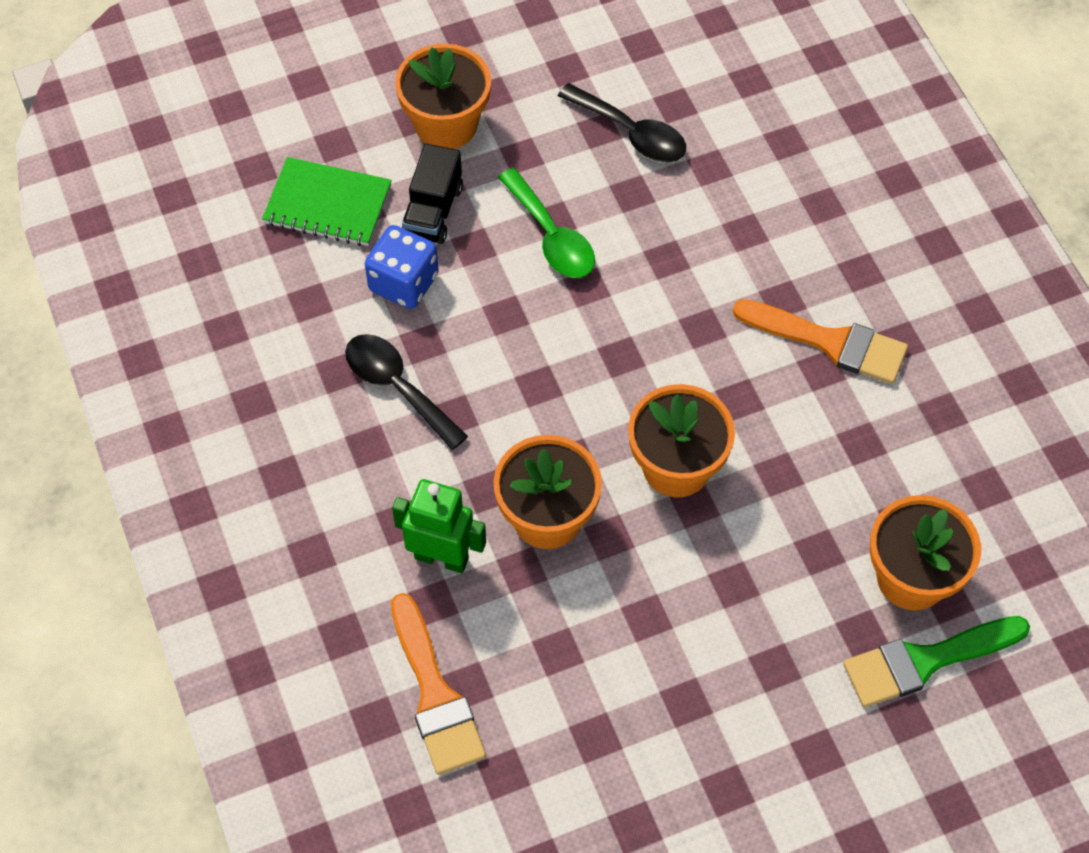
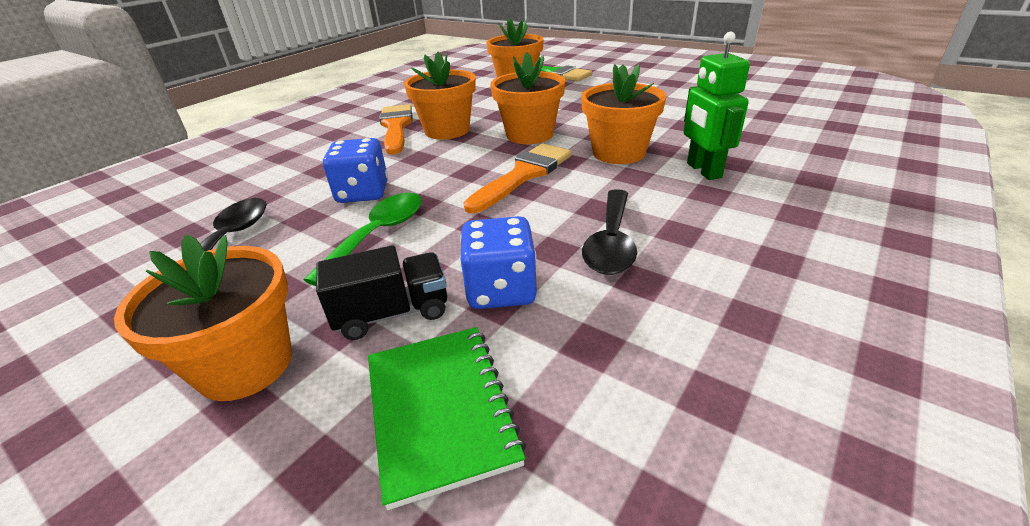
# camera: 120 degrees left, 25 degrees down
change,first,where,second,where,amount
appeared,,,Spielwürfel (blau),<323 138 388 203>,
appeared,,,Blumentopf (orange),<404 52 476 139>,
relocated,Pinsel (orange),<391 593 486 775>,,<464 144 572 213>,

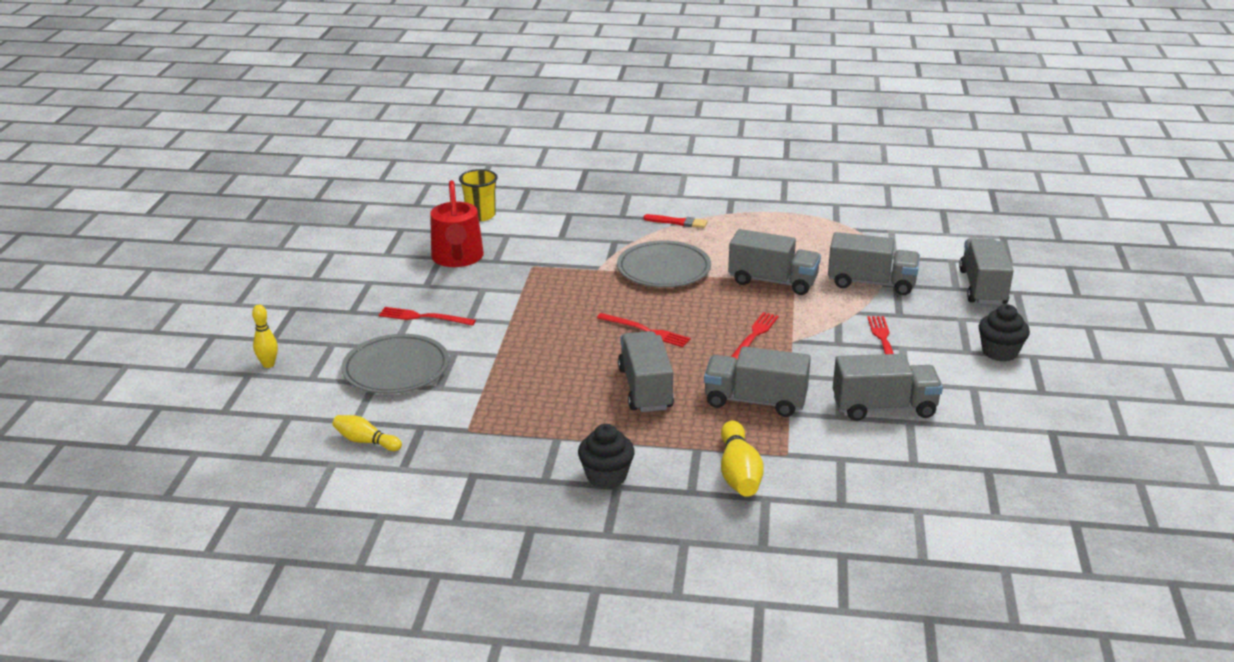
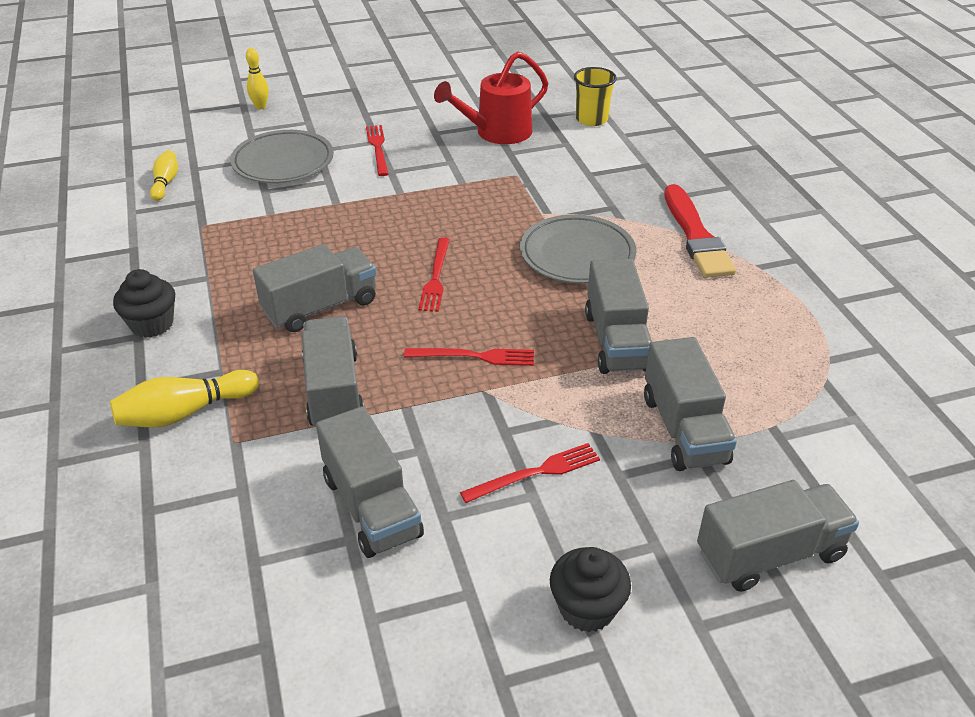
# camera: 65 degrees right, 10 degrees up
change,first,where,second,where,amount
size,Pinsel (rot),<643 214 707 228>,,<664 184 736 278>,x1.90

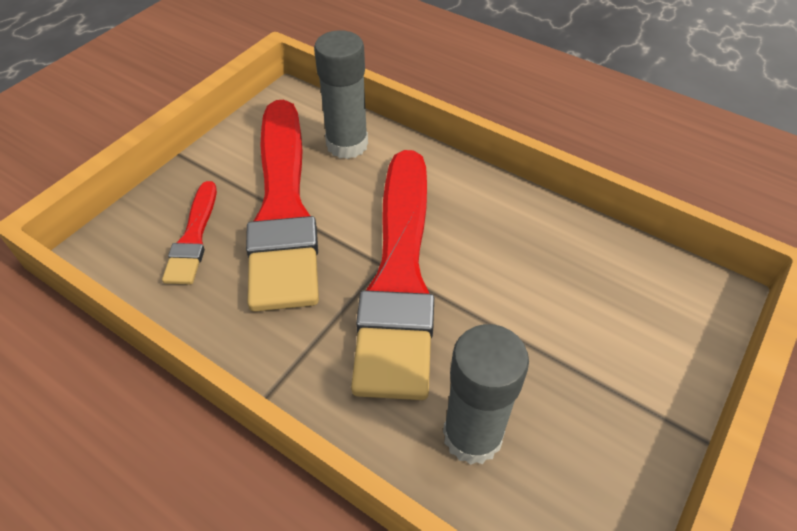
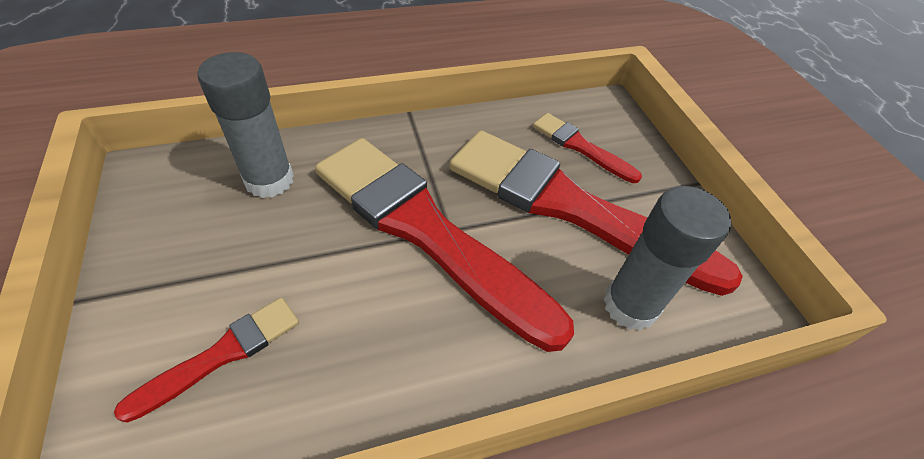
# camera: 125 degrees right, 0 degrees up
change,first,where,second,where,amount
appeared,,,Pinsel (rot),<114 298 299 423>,

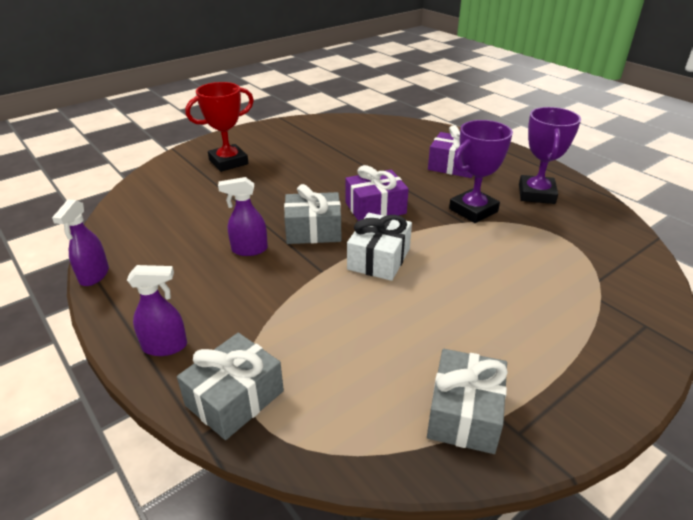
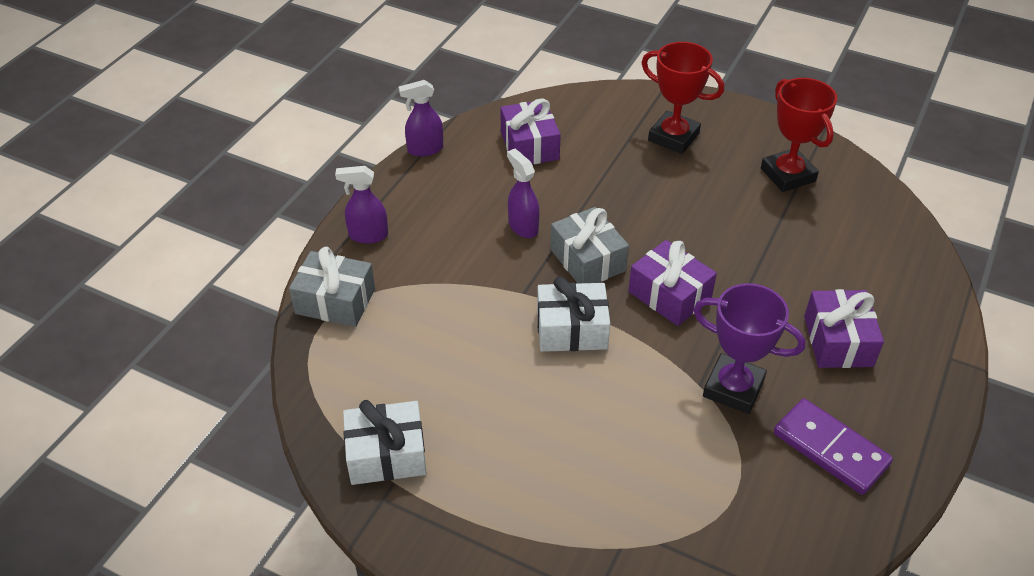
# camera: 65 degrees right, 10 degrees up
change,first,where,second,where,amount
appeared,,,Geschenk (lila),<500 99 561 164>,
appeared,,,Pokal (rot),<761 78 837 192>,
exchanged,Pokal (lila),<519 107 581 204>,Dominostein (lila),<774 398 893 495>,
colour,Geschenk (grau),<427 349 508 454>,Geschenk (weiß),<343 400 427 485>,
spun,Sprühflasche (lila),<127 265 187 356>,,<335 166 388 244>,120 degrees clockwise

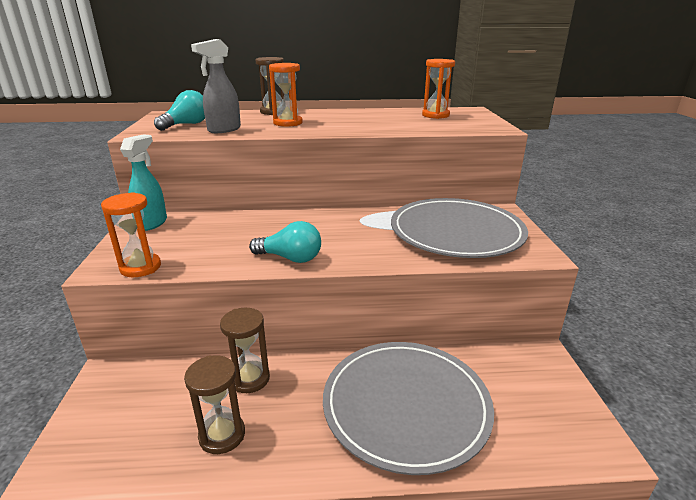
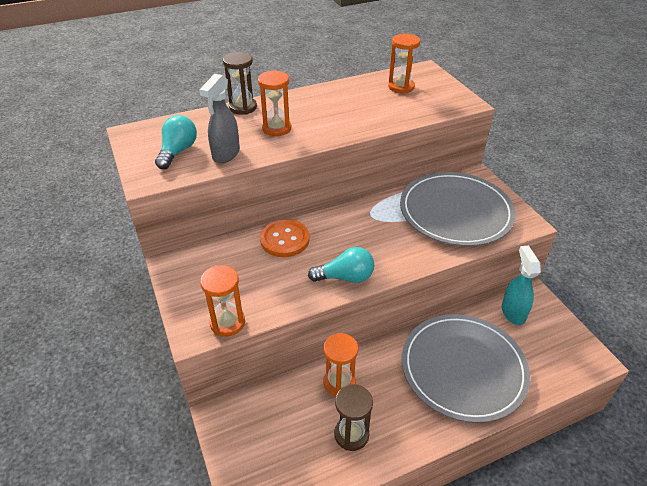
# camera: 20 degrees left, 15 degrees up
change,first,where,second,where,amount
appeared,,,Knopf (orange),<260 219 310 257>,
relocated,Sprühflasche (türkis),<120 134 167 231>,,<502 246 541 325>,
colour,Sanduhr (braun),<220 308 270 393>,Sanduhr (orange),<324 333 358 396>,

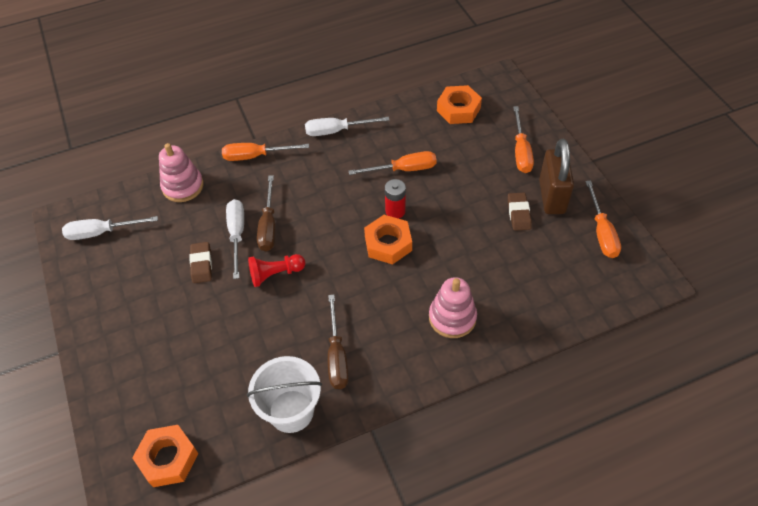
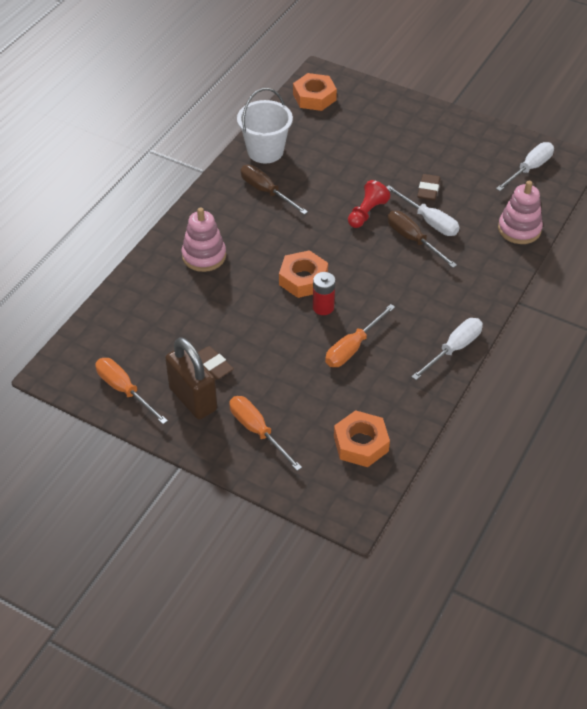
# camera: 140 degrees right, 5 degrees down
change,first,where,second,where,amount
missing,Schraubenzieher (orange),<222 143 309 161>,,,
spun,Radiergummi (braun),<190 242 212 283>,,<417 174 441 201>,60 degrees clockwise

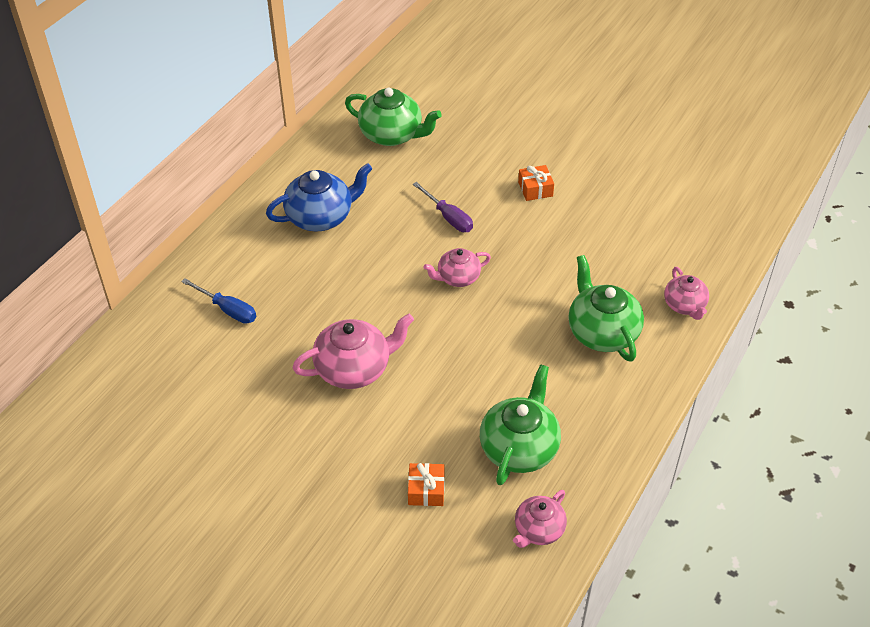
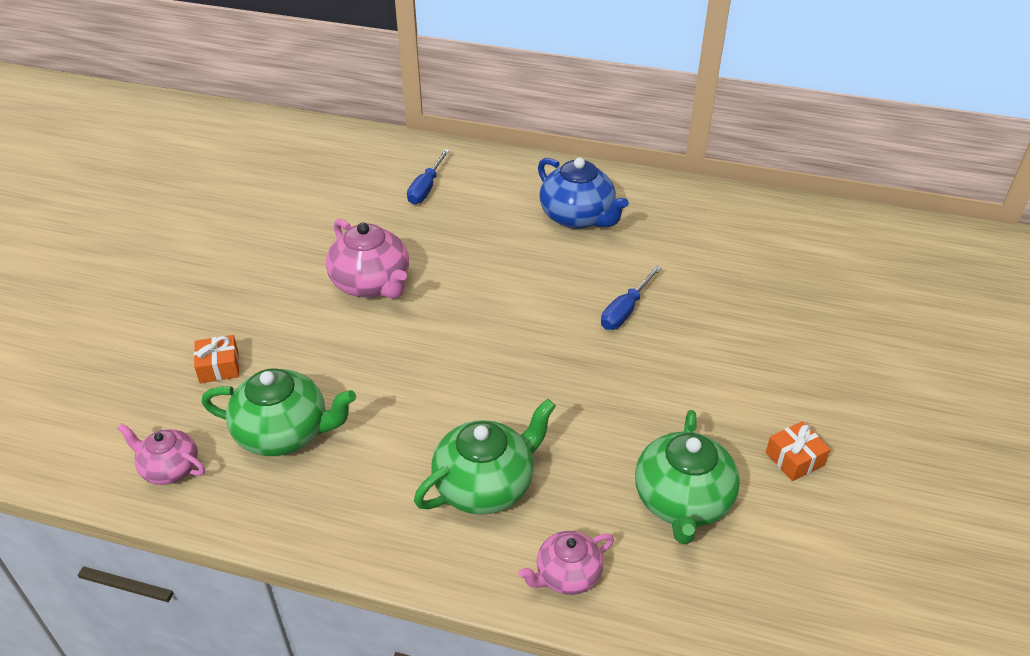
# camera: 75 degrees right, 5 degrees down
change,first,where,second,where,amount
missing,Teekanne (rosa),<424 248 491 287>,,,
relocated,Teekanne (grün),<345 87 442 146>,,<635 410 740 544>,
relocated,Geschenk (orange),<518 165 554 201>,,<766 421 830 481>,
colour,Schraubenzieher (lila),<413 182 473 232>,Schraubenzieher (blau),<601 266 662 330>,

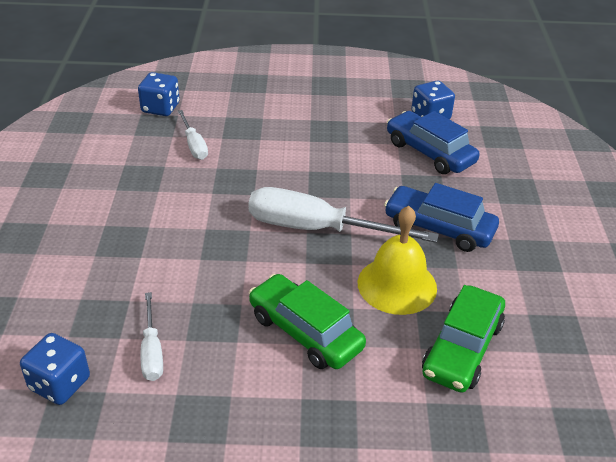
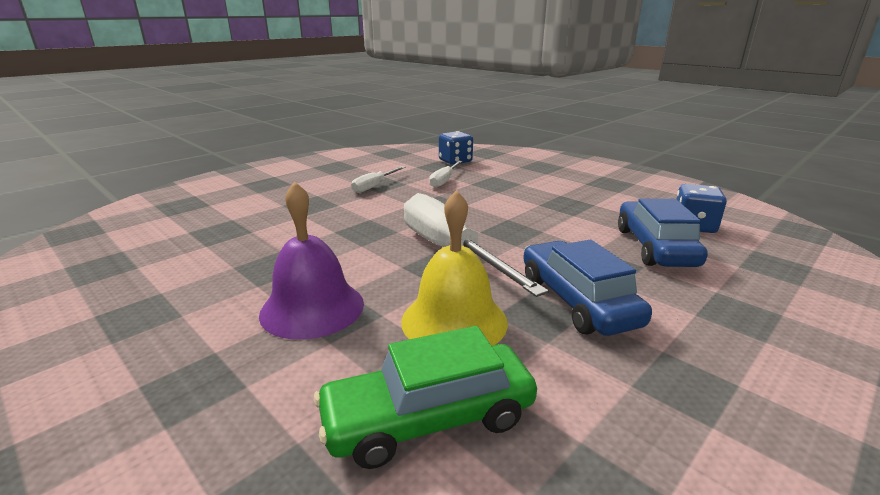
# camera: 45 degrees right, 15 degrees down
change,first,where,second,where,amount
missing,Spielwürfel (blau),<20 333 90 405>,,,
relocated,Schraubenzieher (weiß),<141 292 163 381>,,<351 166 405 193>,
exchanged,Auto (grün),<249 274 366 369>,Glocke (lila),<259 182 364 340>,

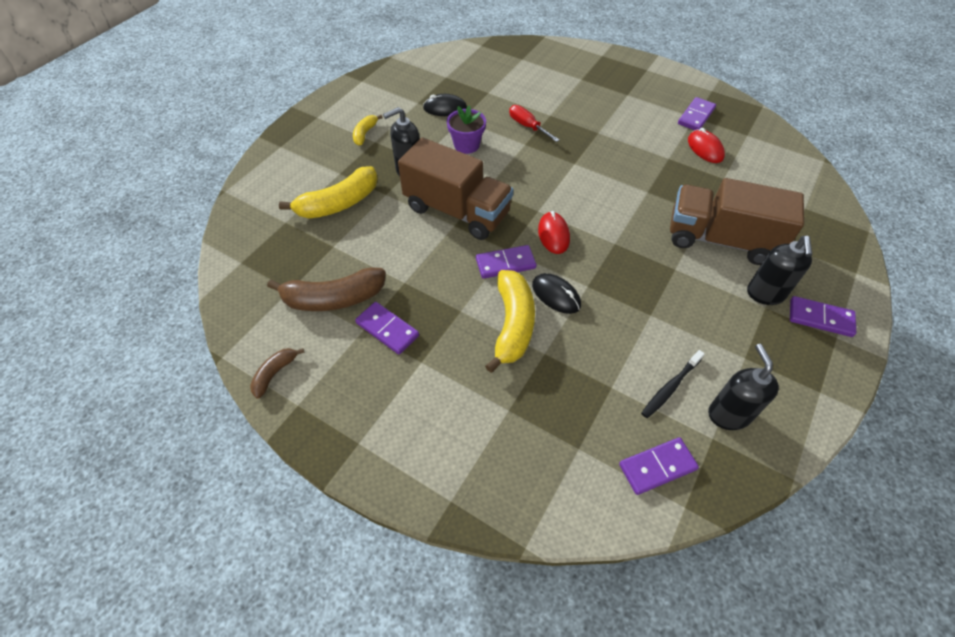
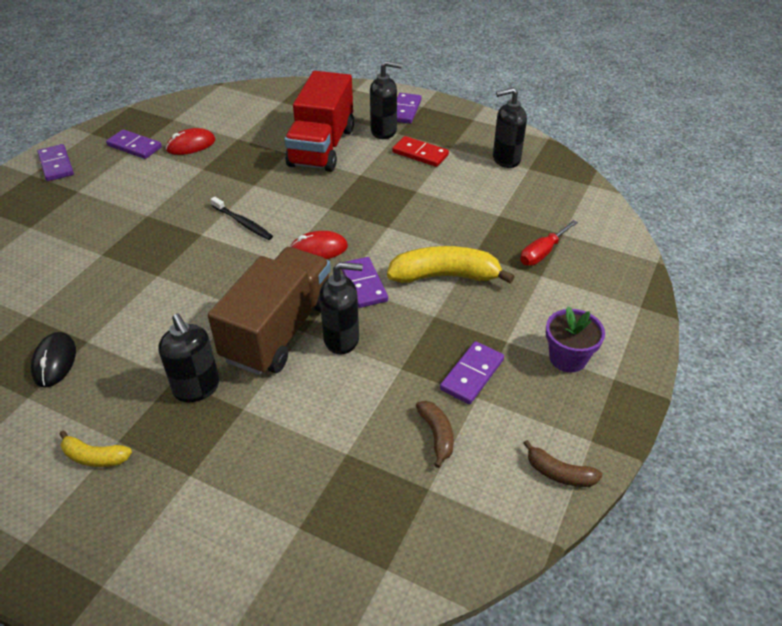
# camera: 95 degrees left, 10 degrees down
change,first,where,second,where,amount
missing,Banane (gelb),<279 166 377 219>,,,
missing,Computermaus (schwarz),<532 273 581 314>,,,
appeared,,,Seifenspender (schwarz),<319 262 363 354>,
appeared,,,Dominostein (rot),<392 136 449 167>,
relocated,Blumentopf (lila),<447 105 486 154>,,<546 306 605 372>,
relocated,Schraubenzieher (rot),<509 105 559 142>,,<520 220 578 266>,
relocated,Dominostein (lila),<619 437 699 495>,,<38 144 74 181>,
relocated,Zahnbürste (schwarz),<641 350 705 418>,,<210 197 273 240>,
colour,Lastwagen (braun),<670 178 804 265>,Lastwagen (rot),<284 71 354 172>,
size,Banane (braun),<267 267 386 311>,,<416 401 454 468>,x0.52

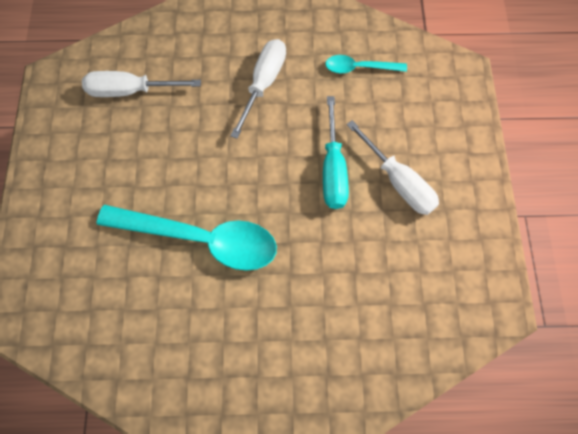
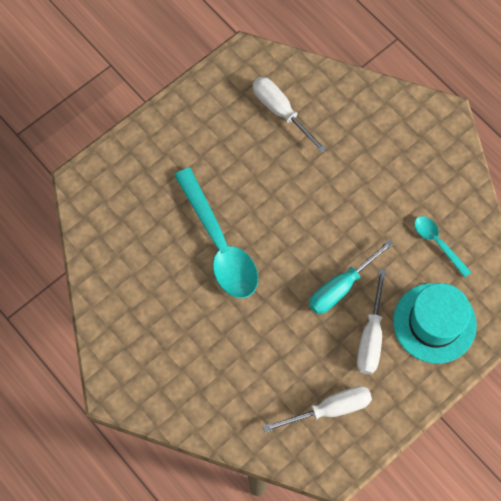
# camera: 50 degrees right, 0 degrees up
change,first,where,second,where,amount
appeared,,,Hut (türkis),<393 283 477 364>,
relocated,Schraubenzieher (weiß),<230 39 286 139>,,<263 386 372 433>,

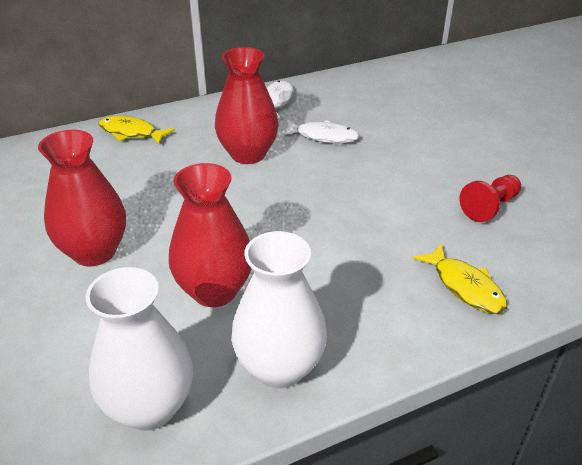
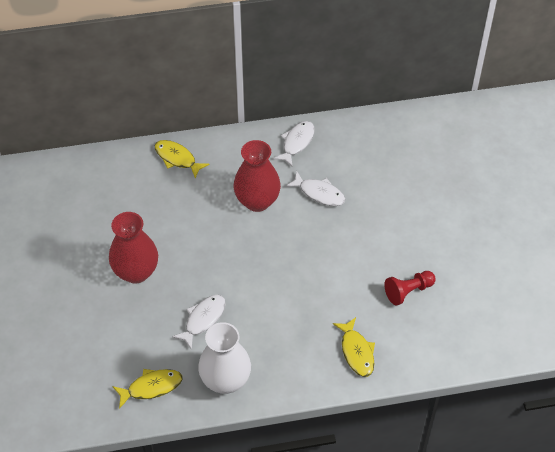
# camera: 15 degrees right, 15 degrees up
change,first,where,second,where,amount
exchanged,Vase (weiß),<86 267 193 431>,Fisch (gelb),<112 369 182 409>,
exchanged,Vase (rot),<169 163 252 307>,Fisch (weiß),<172 295 226 350>,

